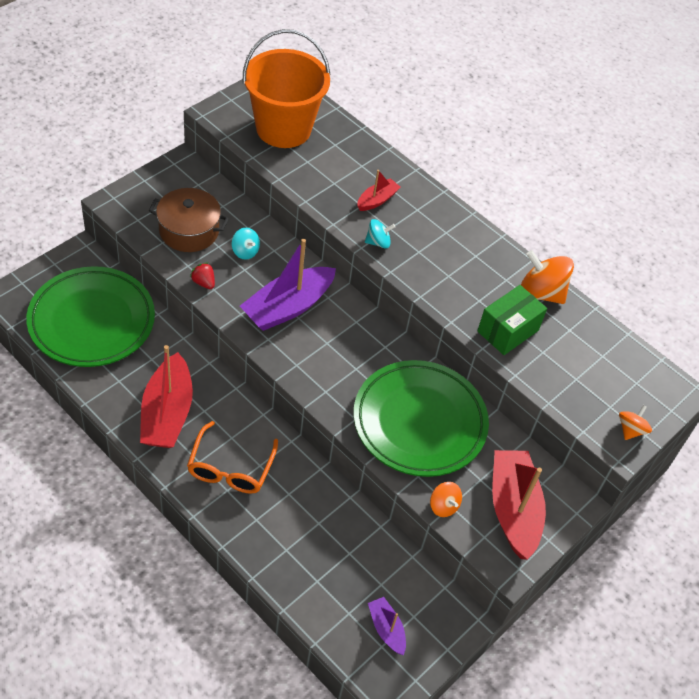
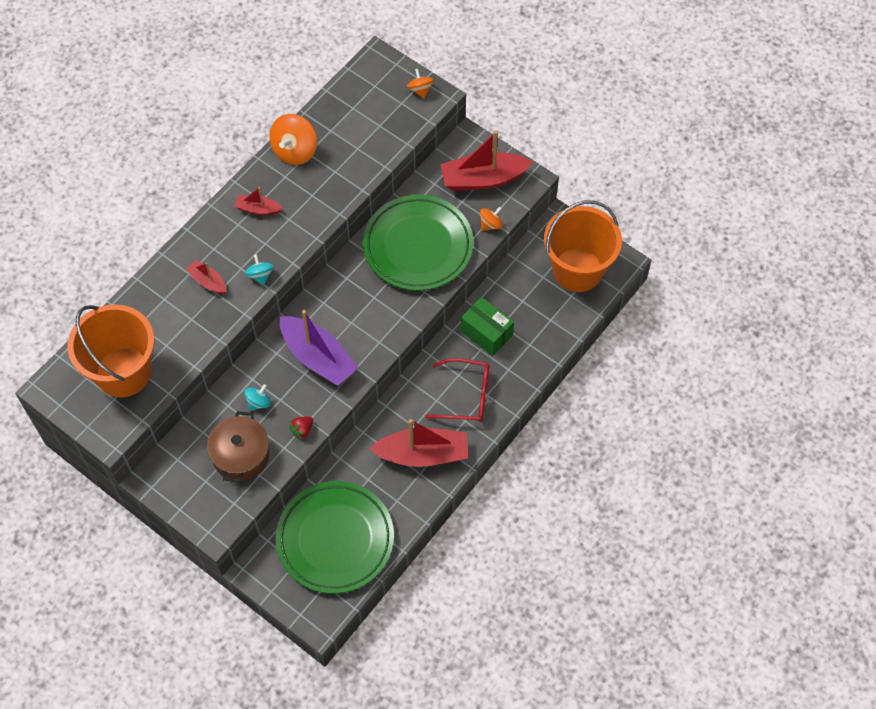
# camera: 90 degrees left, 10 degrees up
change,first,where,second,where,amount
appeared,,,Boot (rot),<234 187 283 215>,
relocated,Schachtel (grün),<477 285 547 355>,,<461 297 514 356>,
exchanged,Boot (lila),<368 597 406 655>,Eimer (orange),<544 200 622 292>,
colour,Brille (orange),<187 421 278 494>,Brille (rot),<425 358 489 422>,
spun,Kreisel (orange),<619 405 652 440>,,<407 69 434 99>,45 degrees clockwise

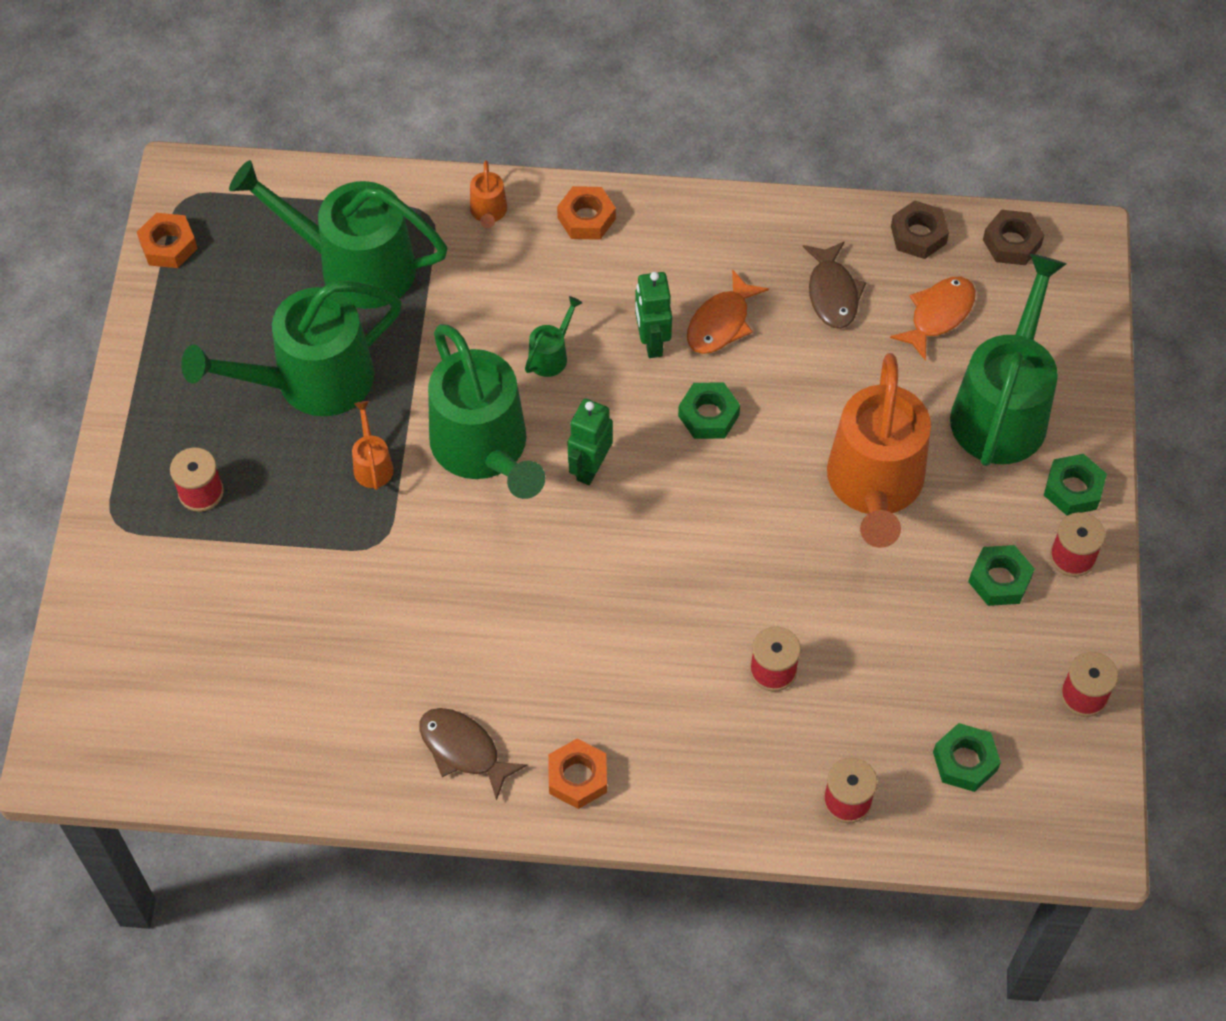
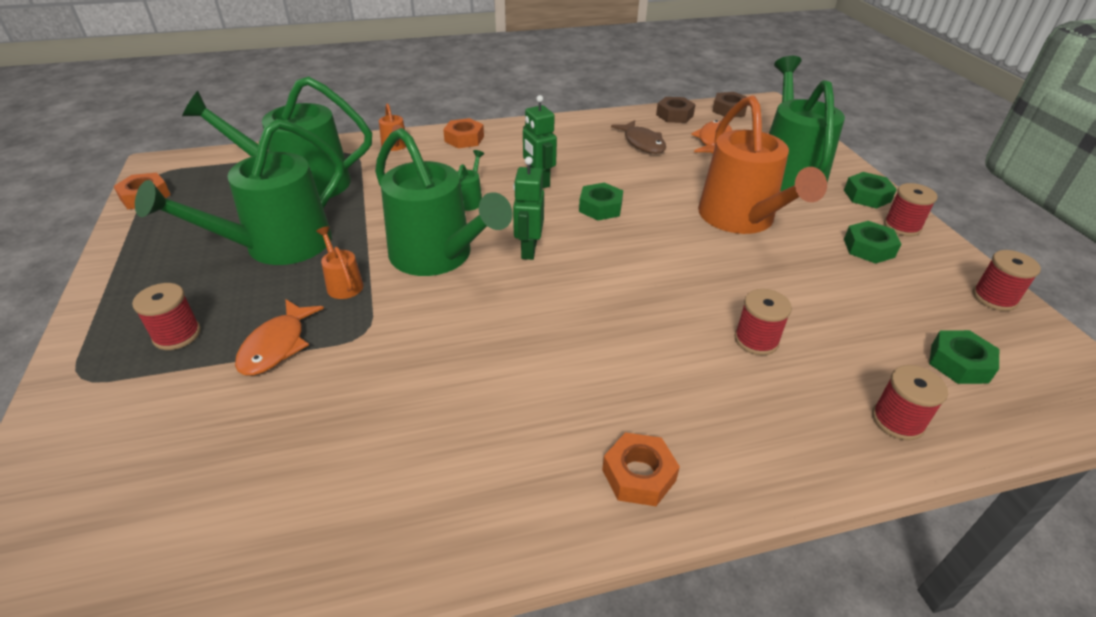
# camera: 20 degrees left, 20 degrees down
change,first,where,second,where,amount
missing,Fisch (braun),<420 708 527 801>,,,
relocated,Fisch (orange),<687 269 769 354>,,<235 299 324 375>,

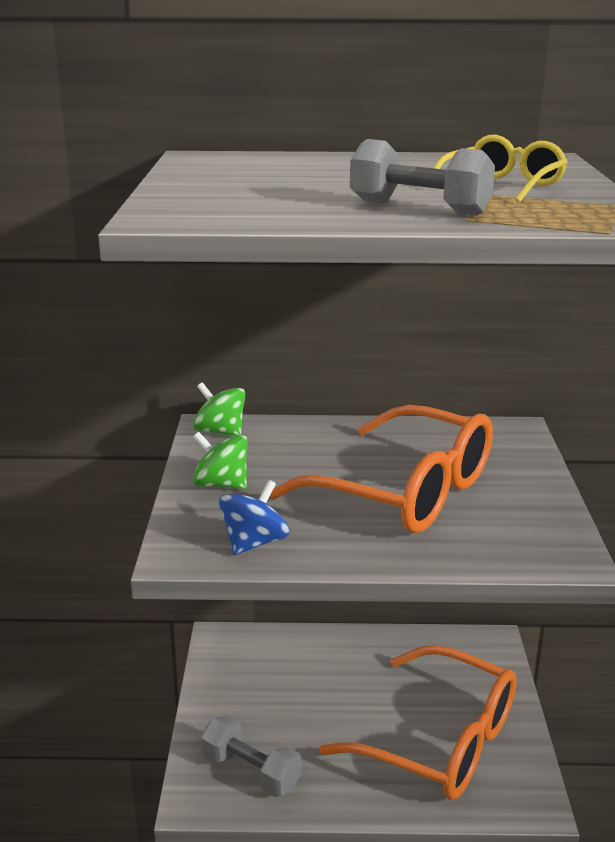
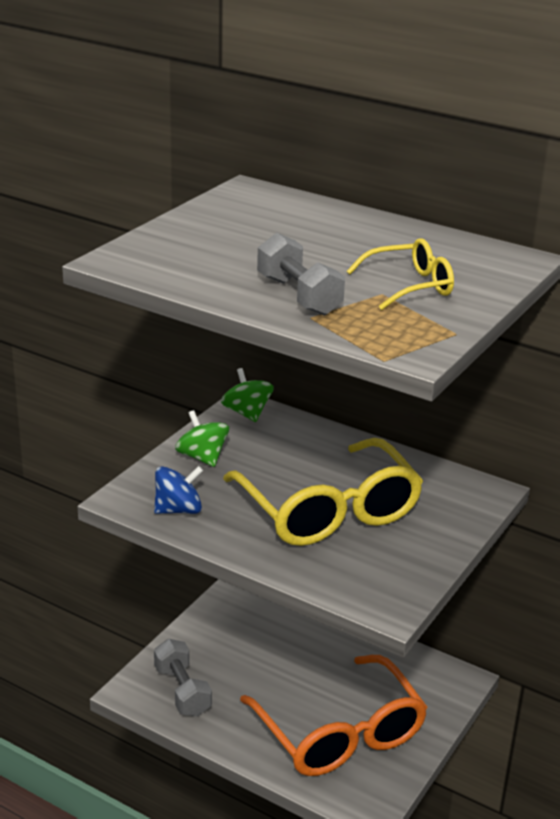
# camera: 30 degrees right, 5 degrees up
change,first,where,second,where,amount
colour,Brille (orange),<270 405 493 533>,Brille (gelb),<223 438 423 546>,

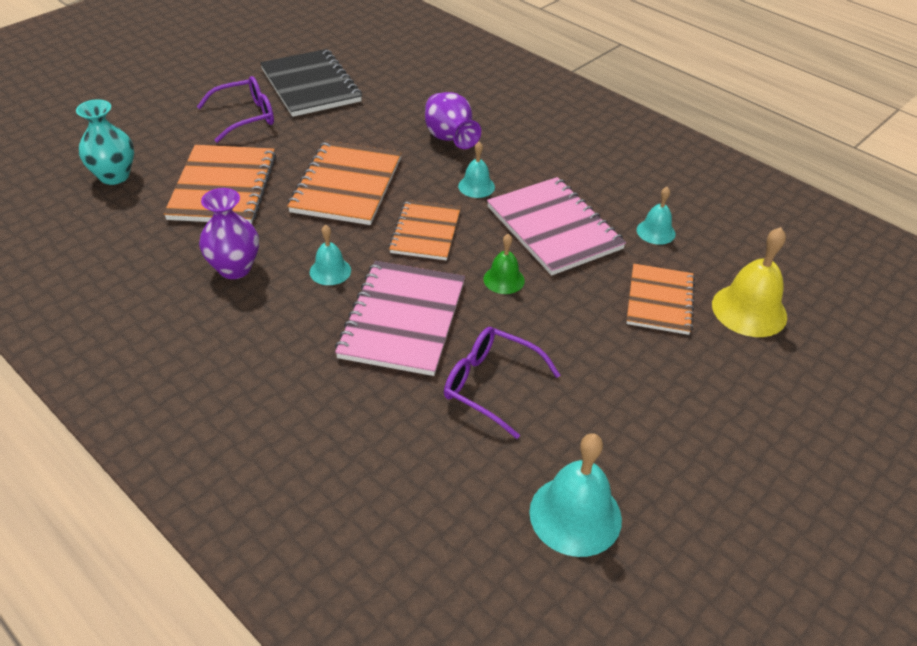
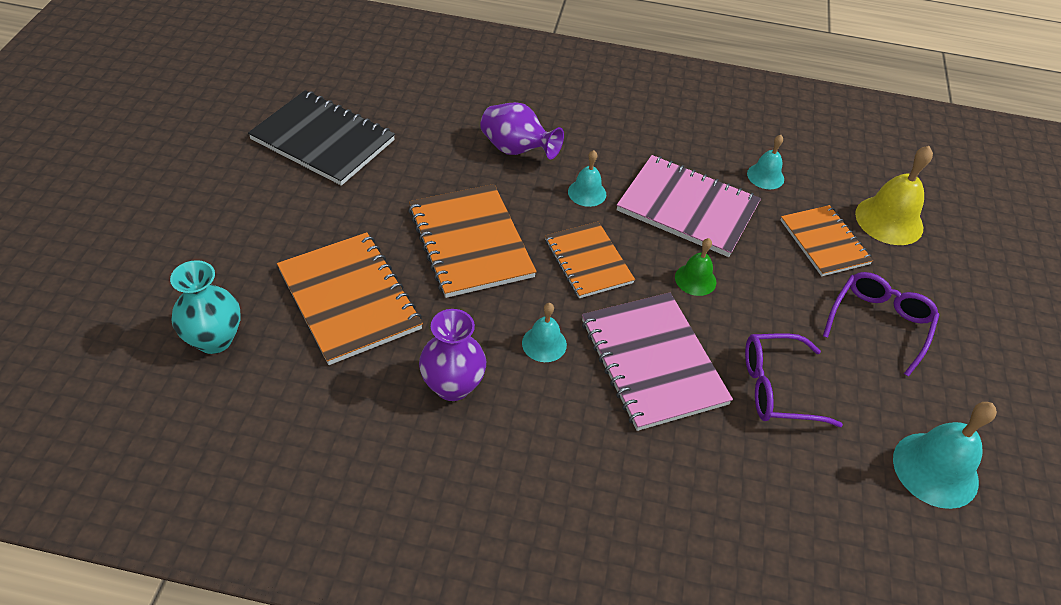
# camera: 35 degrees left, 5 degrees up
change,first,where,second,where,amount
relocated,Brille (lila),<197 76 274 143>,,<823 272 939 377>,

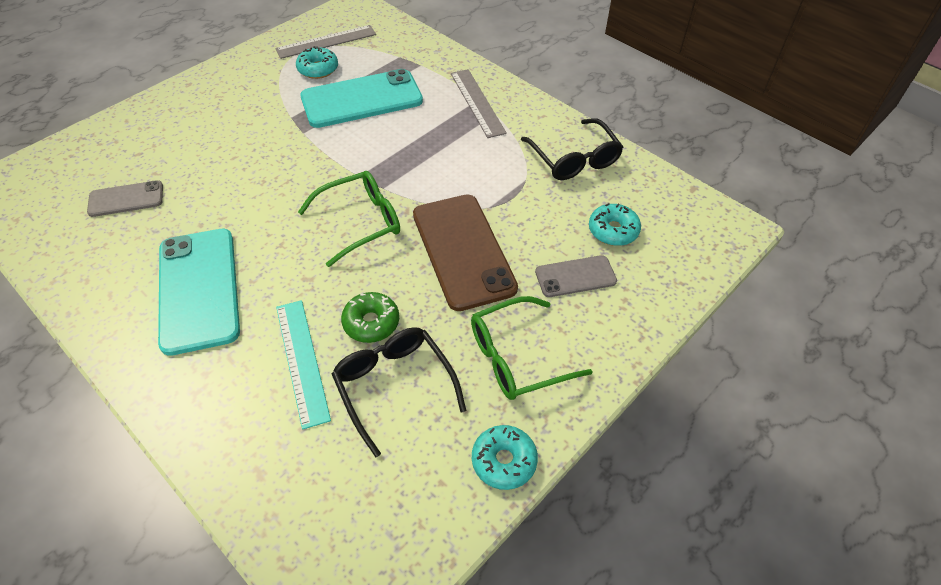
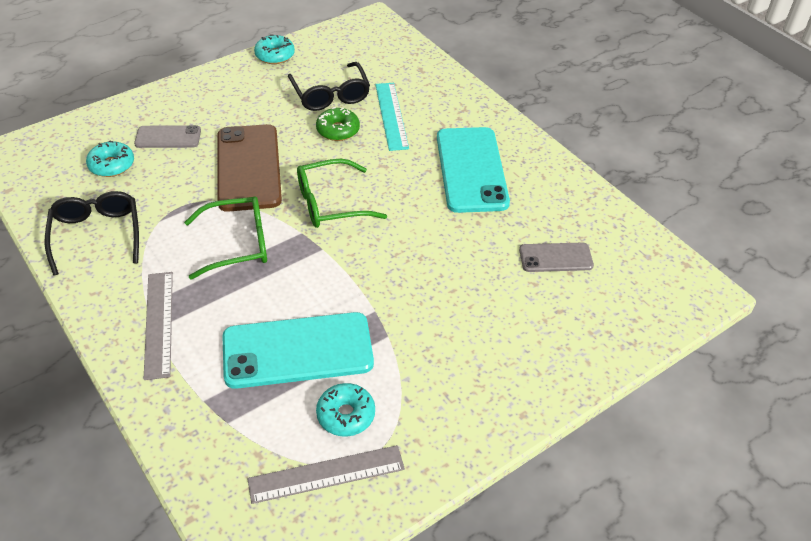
# camera: 170 degrees left, 5 degrees down
change,first,where,second,where,amount
relocated,Brille (grün),<471 296 593 400>,,<184 196 267 280>,

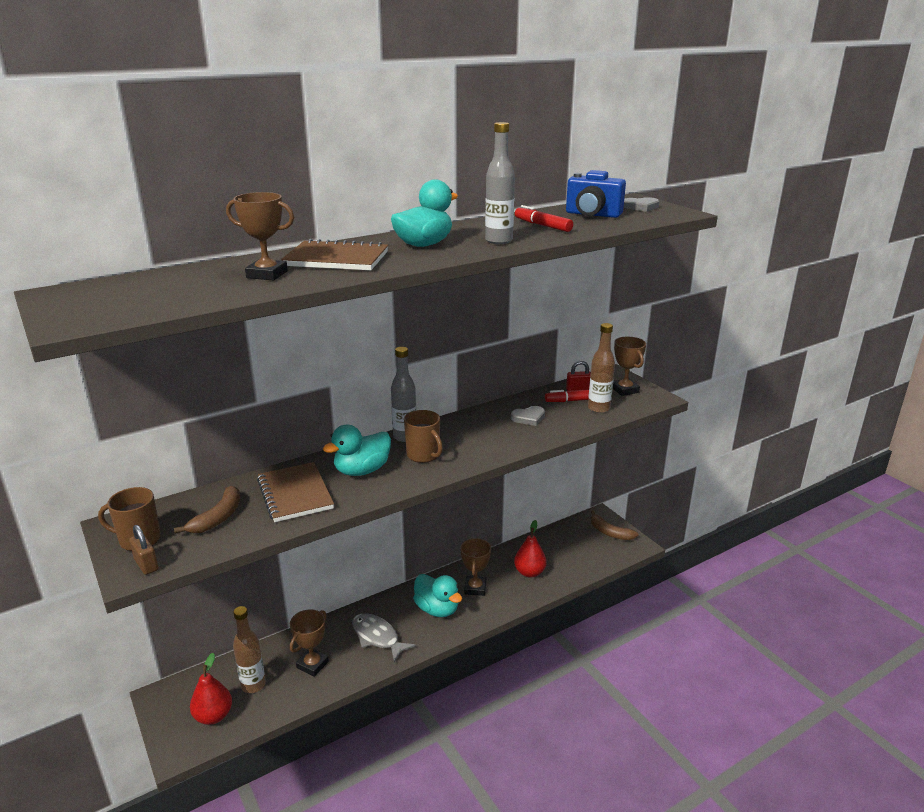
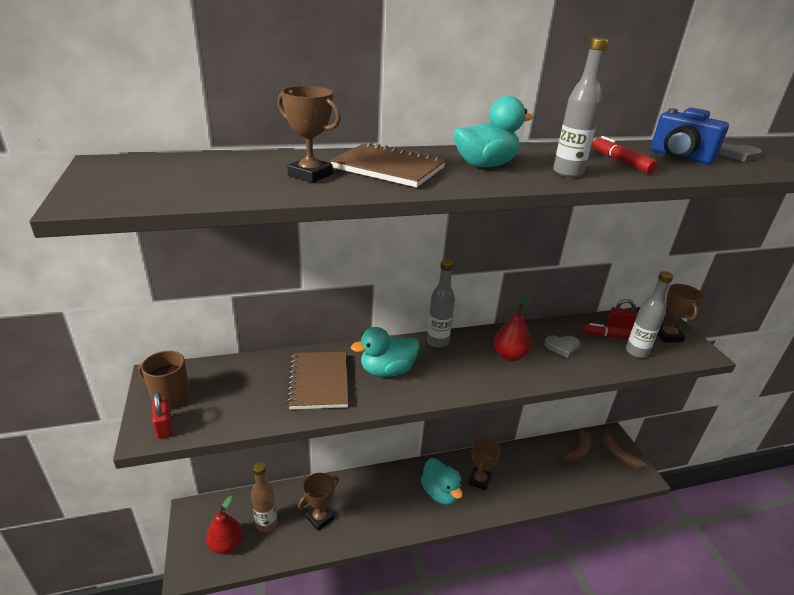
# camera: 15 degrees right, 5 degrees up
change,first,where,second,where,amount
missing,Fisch (grau),<352 613 415 662>,,,
missing,Tasse (braun),<404 410 443 463>,,,
relocated,Banane (braun),<174 486 240 534>,,<558 430 592 463>,
relocated,Birne (rot),<514 520 546 578>,,<494 297 531 361>,
colour,Vorhängeschloss (braun),<129 525 158 575>,Vorhängeschloss (rot),<152 392 172 439>,
colour,Flasche (braun),<588 323 615 413>,Flasche (grau),<626 271 673 358>,

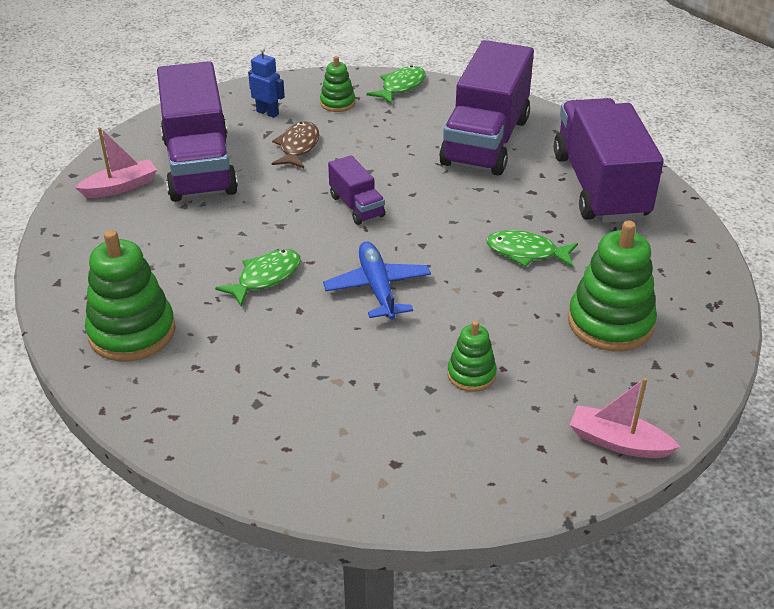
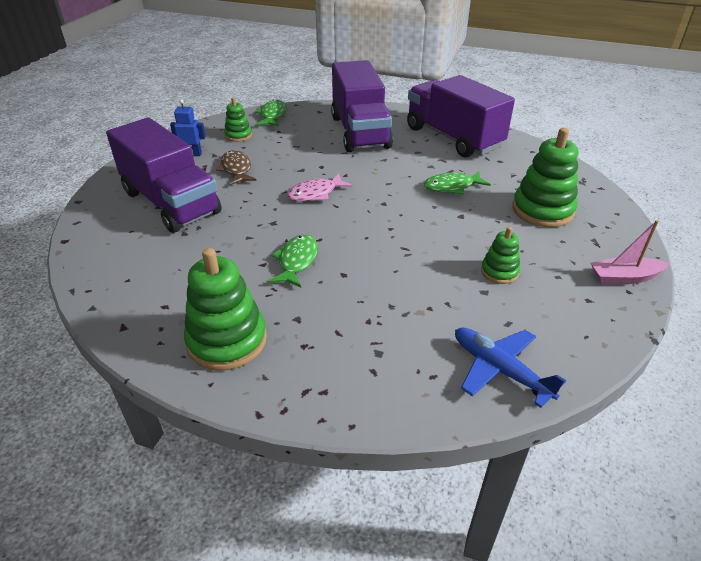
# camera: 30 degrees left, 0 degrees up
change,first,where,second,where,amount
missing,Boot (rosa),<75 127 157 198>,,,
relocated,Flugzeug (blau),<323 242 431 320>,,<455 328 566 408>,
exchanged,Lastwagen (lila),<328 155 385 225>,Fisch (rosa),<287 173 353 201>,

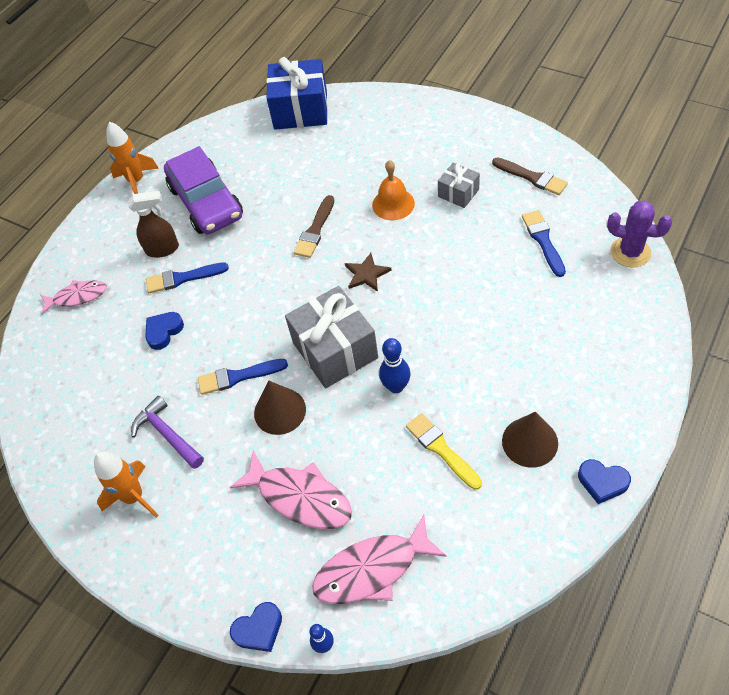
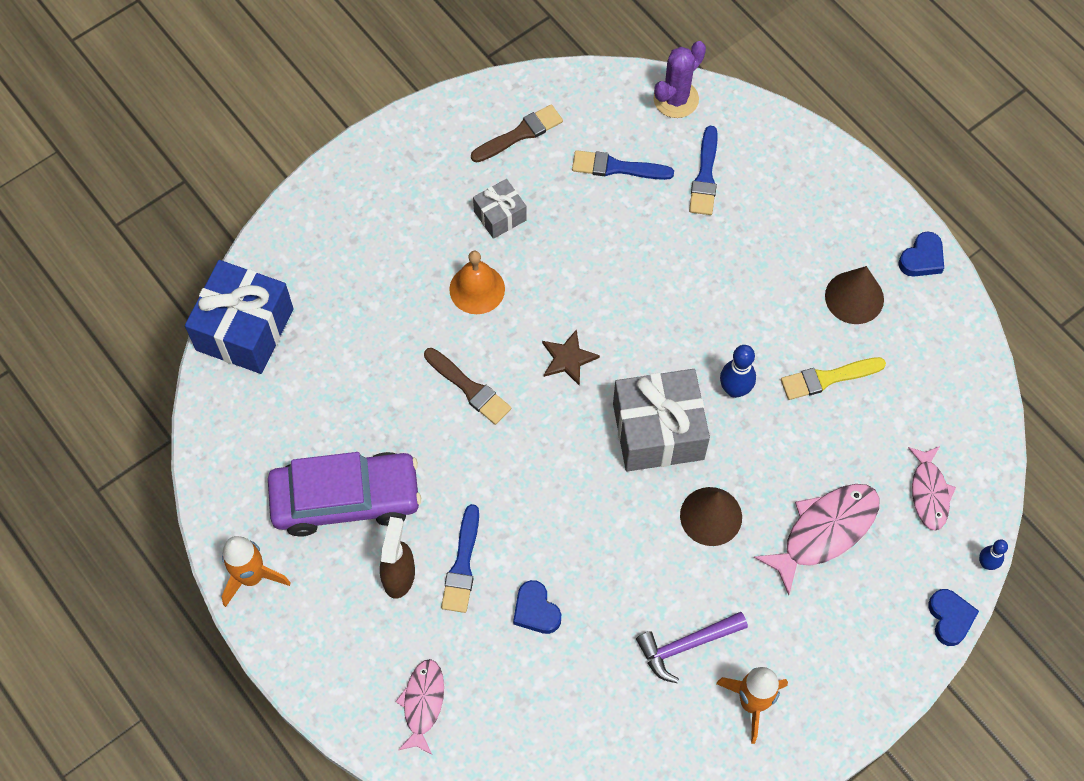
# camera: 75 degrees left, 10 degrees up
change,first,where,second,where,amount
relocated,Pinsel (blau),<198 359 288 395>,,<689 126 718 215>,
size,Fisch (rosa),<312 515 447 604>,,<908 446 956 531>,x0.64

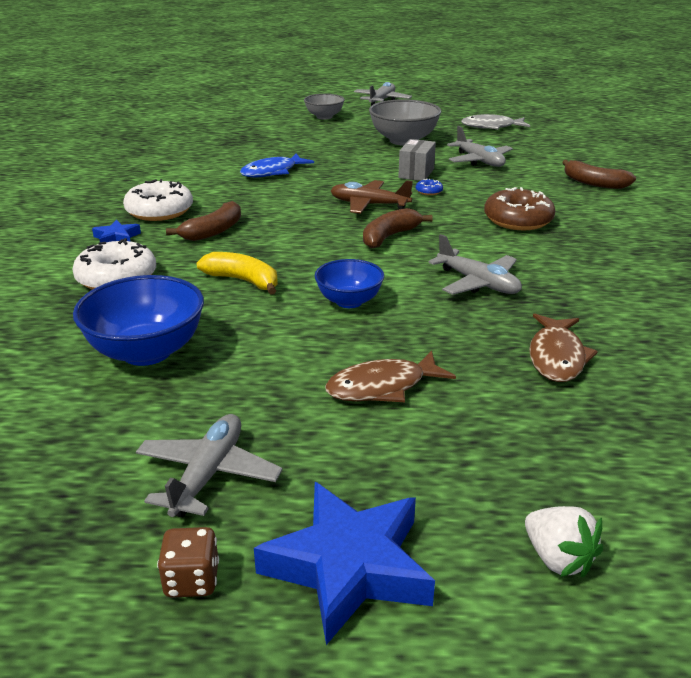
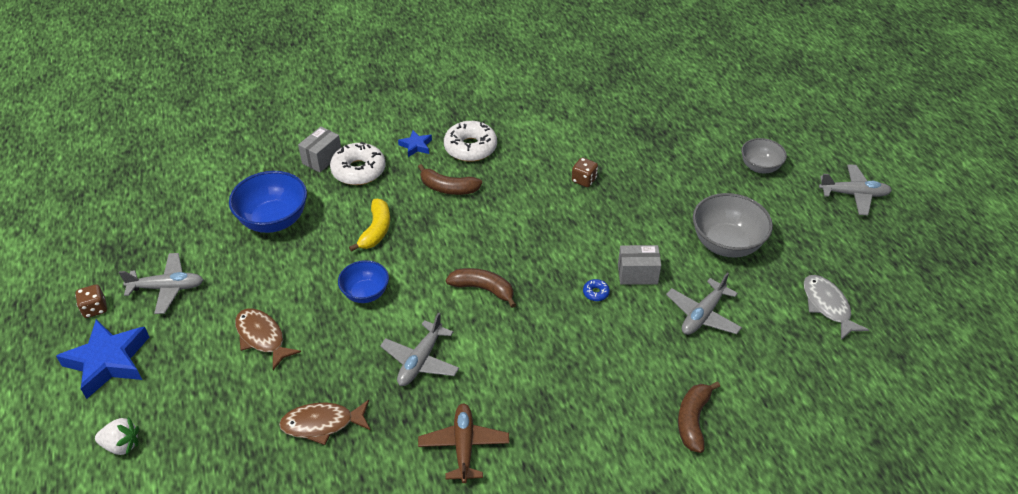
# camera: 70 degrees right, 15 degrees up
change,first,where,second,where,amount
missing,Donut (braun),<484 187 556 230>,,,
appeared,,,Schachtel (grau),<298 126 341 172>,
relocated,Flugzeug (braun),<330 180 413 214>,,<418 403 509 483>,
exchanged,Fisch (blau),<240 154 314 178>,Spielwürfel (braun),<572 157 598 187>,
spun,Erdbeere (weiß),<525 506 603 578>,,<95 416 139 455>,120 degrees counterclockwise

